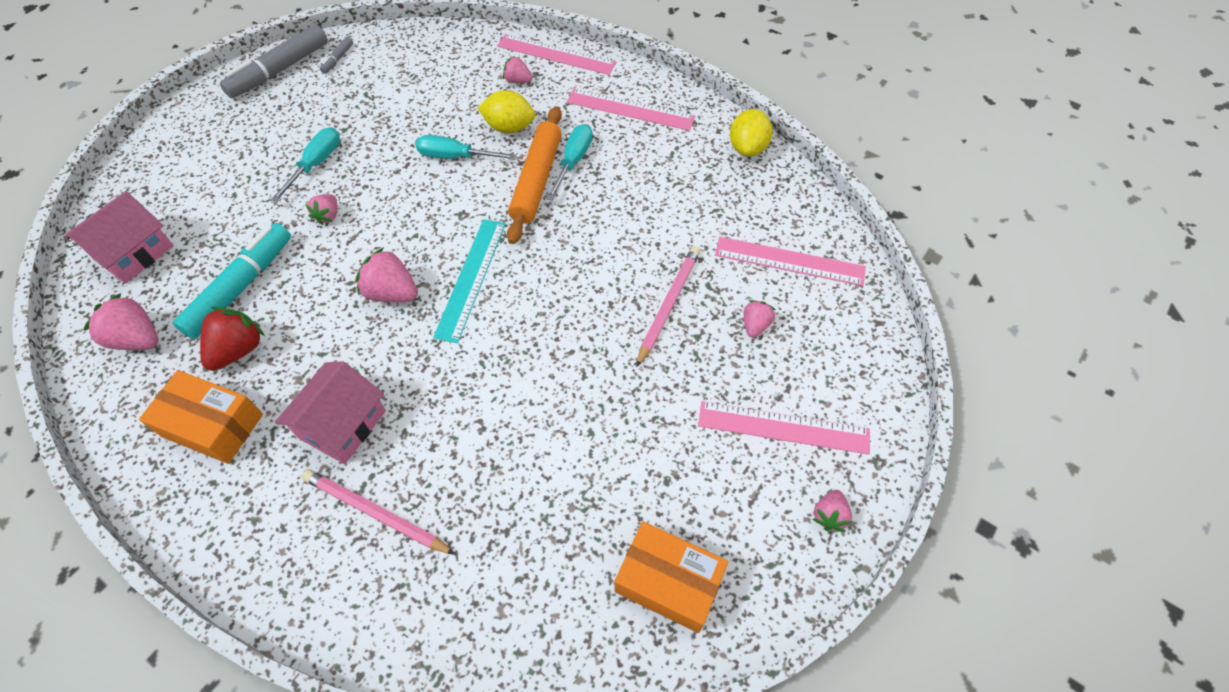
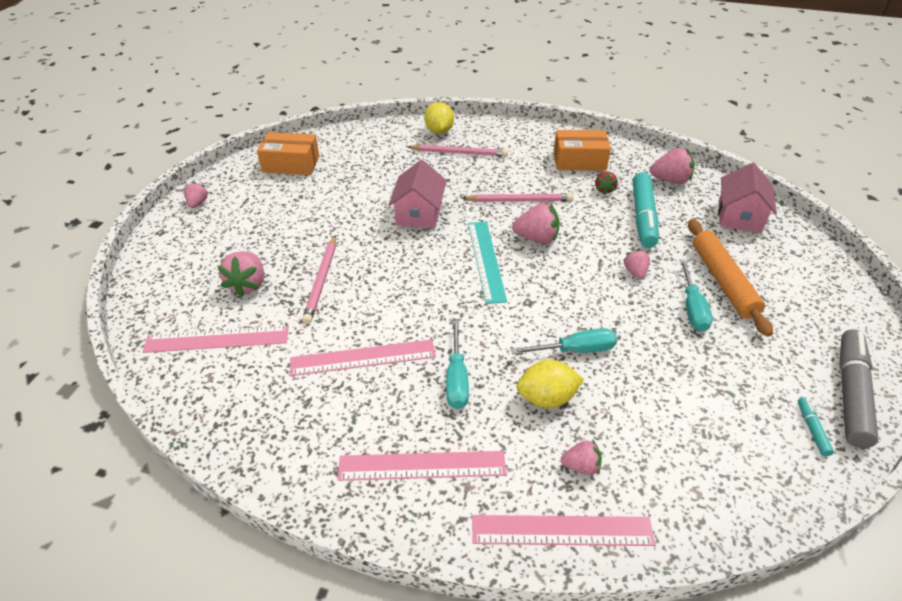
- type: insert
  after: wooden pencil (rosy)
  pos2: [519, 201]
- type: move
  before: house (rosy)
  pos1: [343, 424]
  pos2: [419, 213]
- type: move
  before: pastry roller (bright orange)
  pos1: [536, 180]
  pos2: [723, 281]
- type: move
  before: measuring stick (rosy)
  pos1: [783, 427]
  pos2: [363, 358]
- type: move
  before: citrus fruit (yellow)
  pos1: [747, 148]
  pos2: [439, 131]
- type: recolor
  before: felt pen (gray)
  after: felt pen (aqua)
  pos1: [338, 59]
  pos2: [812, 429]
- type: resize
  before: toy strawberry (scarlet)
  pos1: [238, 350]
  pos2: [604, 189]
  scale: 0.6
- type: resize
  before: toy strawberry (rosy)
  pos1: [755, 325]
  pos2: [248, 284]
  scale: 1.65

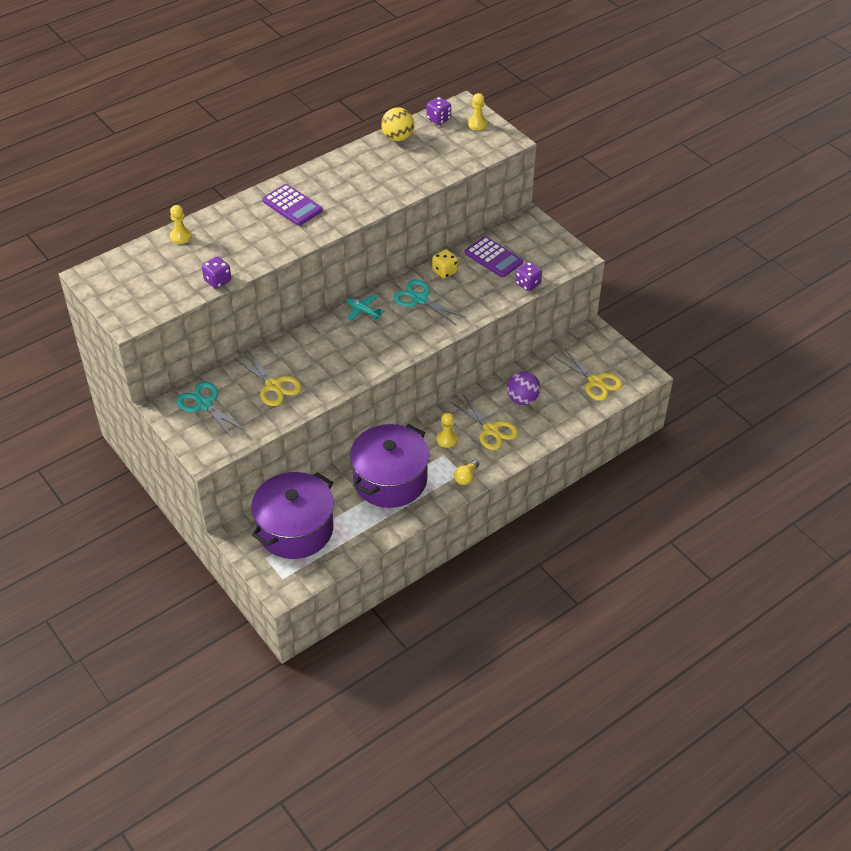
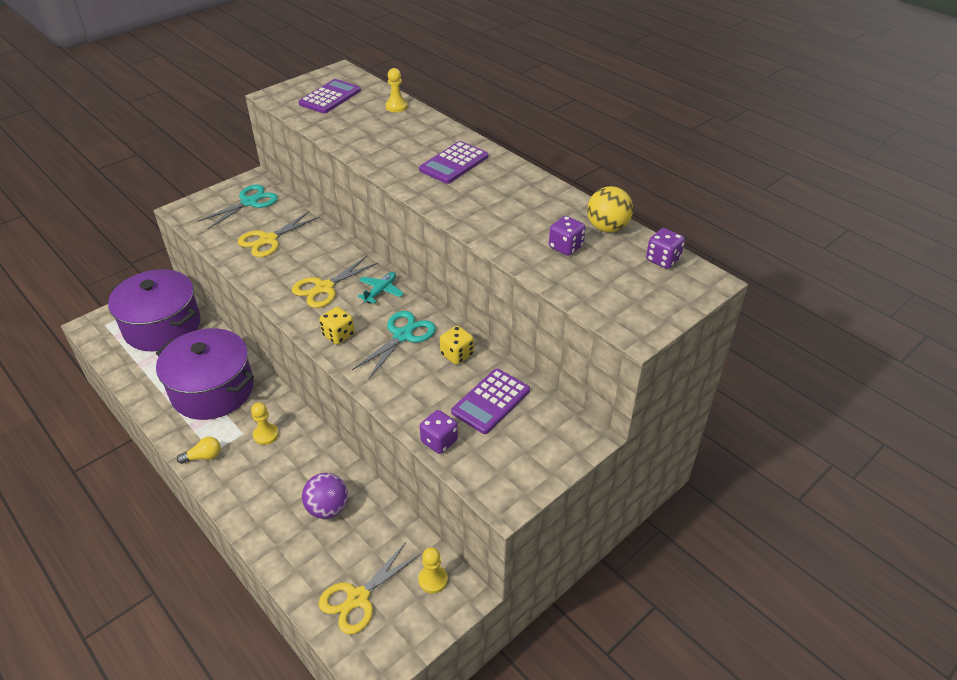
- type: insert
  after: calculator (violet)
  pos2: [330, 97]
- type: insert
  after: game die (yellow)
  pos2: [338, 335]
- type: move
  before: game die (violet)
  pos1: [217, 281]
  pos2: [565, 247]
- type: move
  before: shears (yellow)
  pos1: [491, 430]
  pos2: [324, 288]
- type: move
  before: chess pawn (yellow)
  pos1: [477, 124]
  pos2: [433, 580]
- type: rotate
  before: bulb (yellow)
  pos1: [466, 477]
  pos2: [204, 456]
  turn: 135

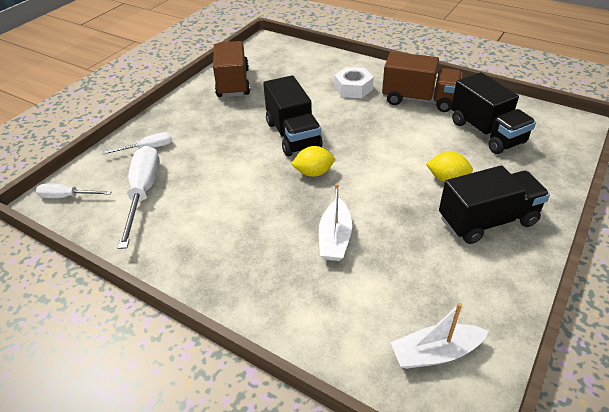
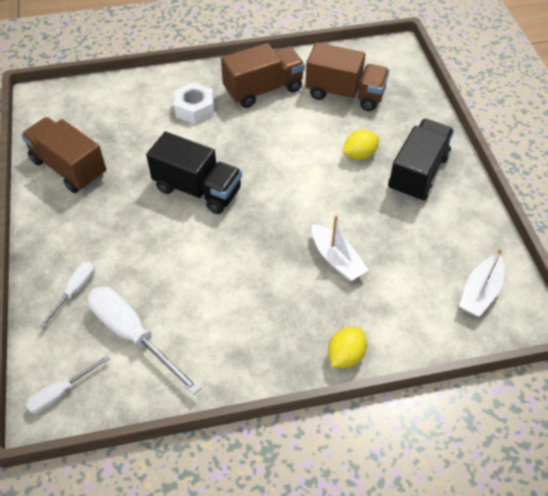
- type: move
  before: citrus fruit (yellow)
  pos1: [313, 173]
  pos2: [345, 355]
- type: recolor
  before: lorry (jet-black)
  after: lorry (dark brown)
  pos1: [486, 132]
  pos2: [345, 94]

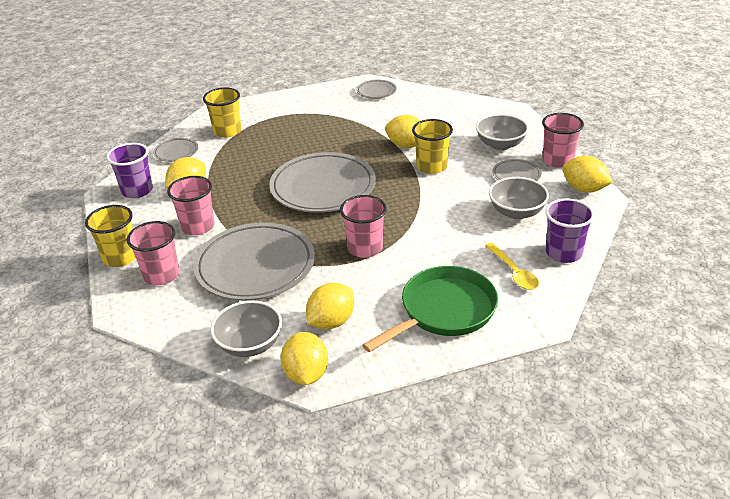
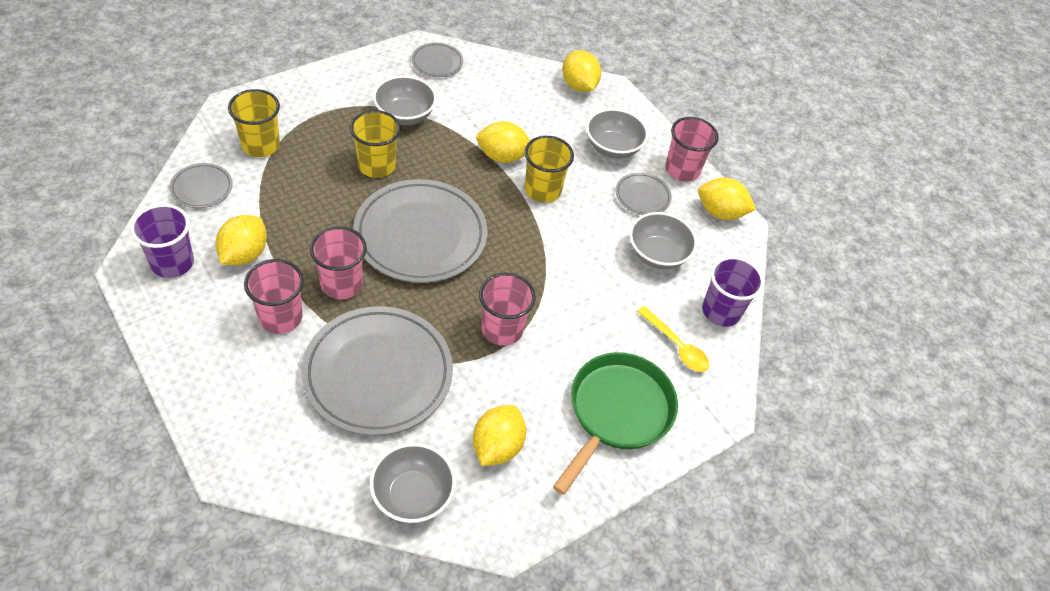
- type: insert
  after: deep dish (gray)
  pos2: [404, 115]
- type: move
  before: cup (yellow)
  pos1: [120, 257]
  pos2: [376, 165]
- type: move
  before: cup (rosy)
  pos1: [161, 275]
  pos2: [341, 284]
- type: move
  before: citrus fruit (yellow)
  pos1: [306, 374]
  pos2: [578, 86]

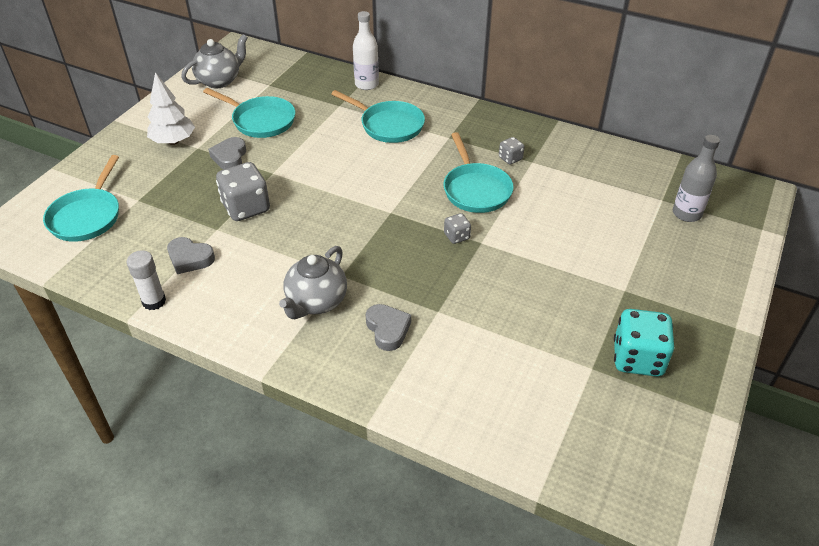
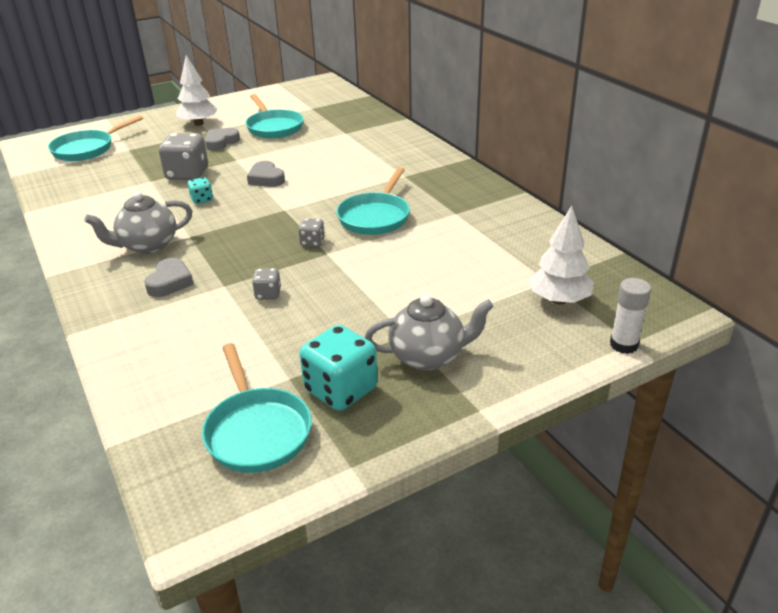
- type: delete
  before: drink bottle (white)
  pos1: [366, 84]
- type: insert
  after: game die (aqua)
  pos2: [202, 200]
- type: move
  before: stick of glue (white)
  pos1: [154, 301]
  pos2: [623, 345]
- type: move
  before: love heart (gray)
  pos1: [190, 258]
  pos2: [266, 179]
- type: move
  before: tea pot (gray)
  pos1: [219, 81]
  pos2: [428, 356]
- type: move
  before: skillet (aqua)
  pos1: [389, 125]
  pos2: [257, 431]
- type: move
  before: game die (gray)
  pos1: [510, 158]
  pos2: [268, 294]
- type: replace
  before: drink bottle (gray)
  after: tree (white)
  pos1: [686, 214]
  pos2: [559, 300]

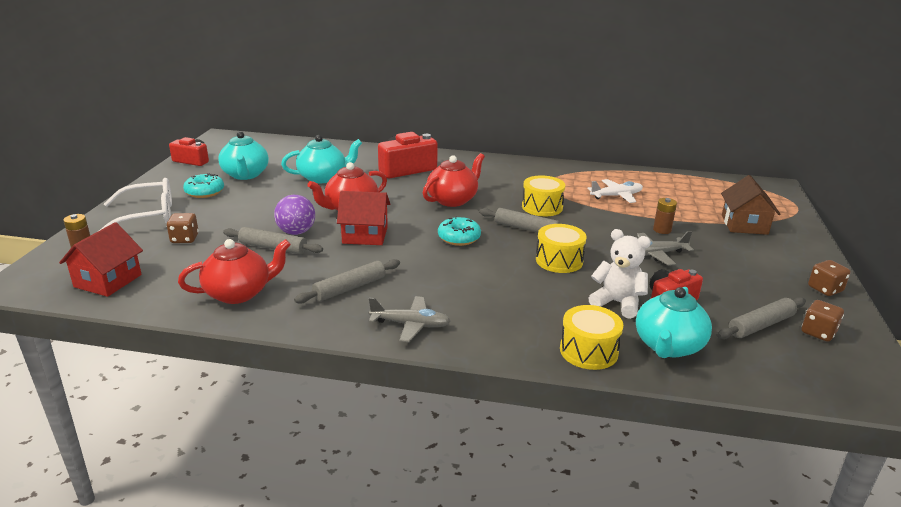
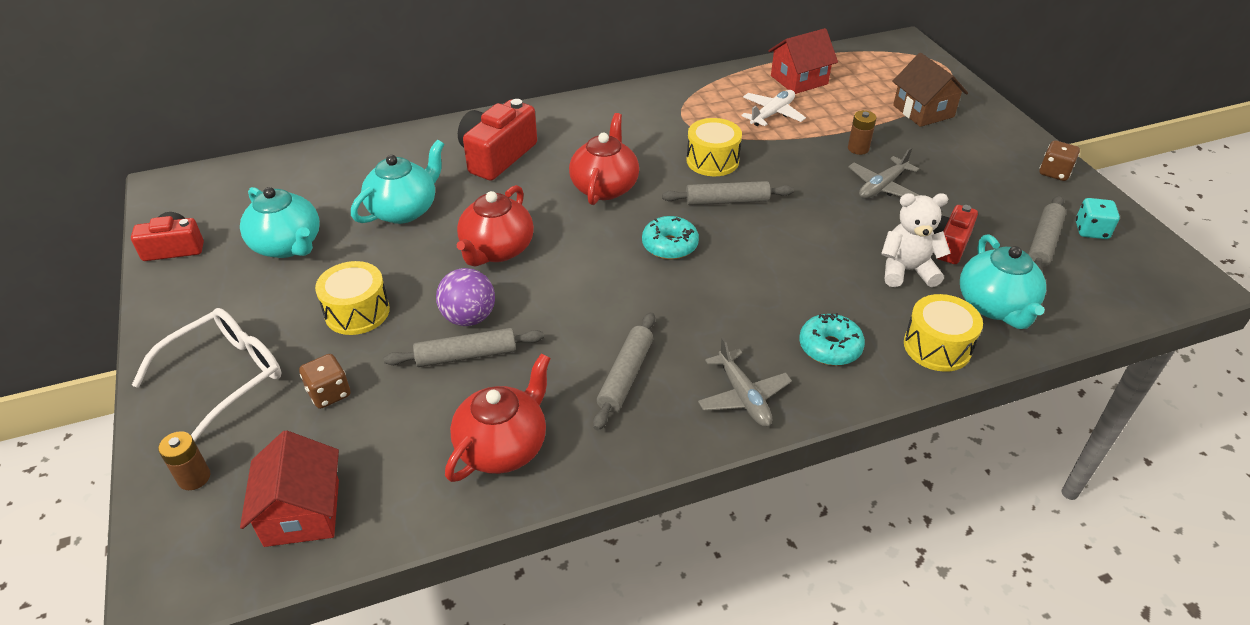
- type: move
  before: doughnut (aqua)
  pos1: [204, 192]
  pos2: [830, 347]
- type: move
  before: house (scarlet)
  pos1: [365, 235]
  pos2: [799, 80]
- type: move
  before: drum (yellow)
  pos1: [559, 260]
  pos2: [357, 312]
- type: recolor
  before: game die (dark brown)
  after: game die (aqua)
  pos1: [818, 332]
  pos2: [1091, 231]
- type: rotate
  before: toy plane (gray)
  pos1: [411, 325]
  pos2: [743, 396]
  turn: 90

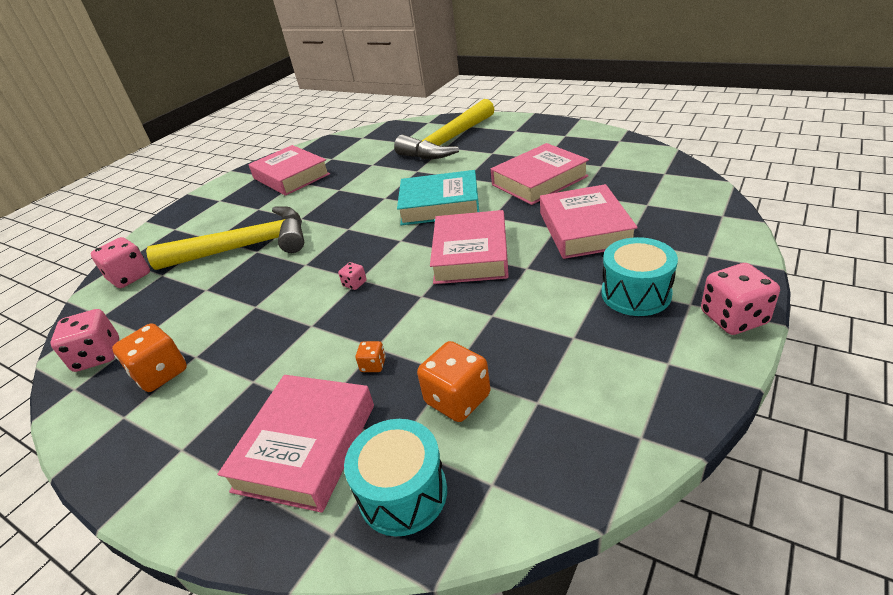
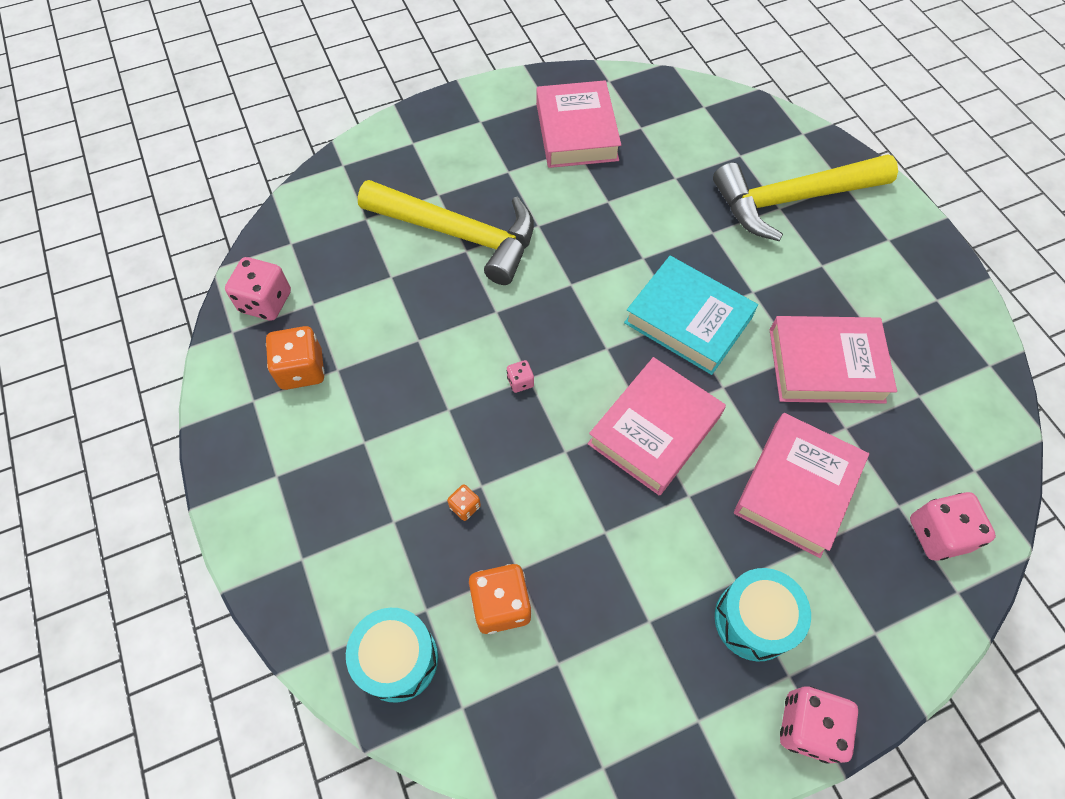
- type: delete
  before: hardcover (rosy)
  pos1: [306, 446]
- type: move
  before: game die (rosy)
  pos1: [130, 277]
  pos2: [938, 534]

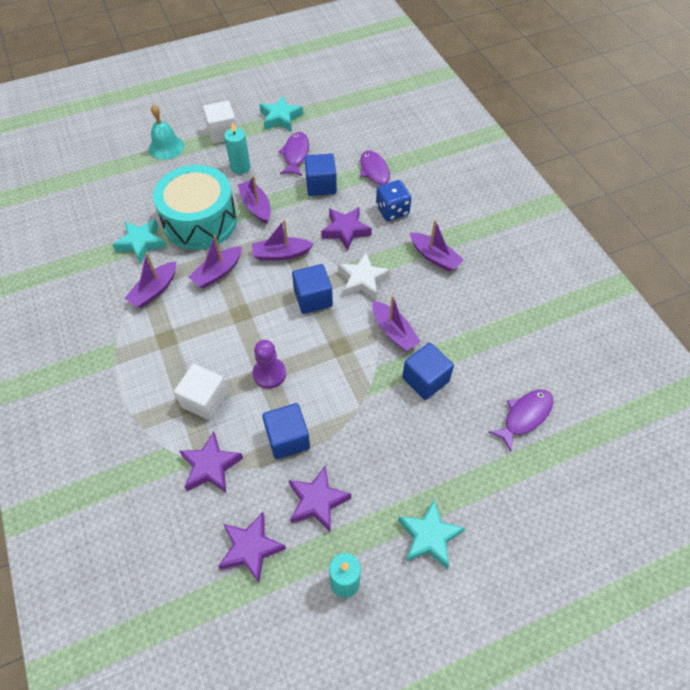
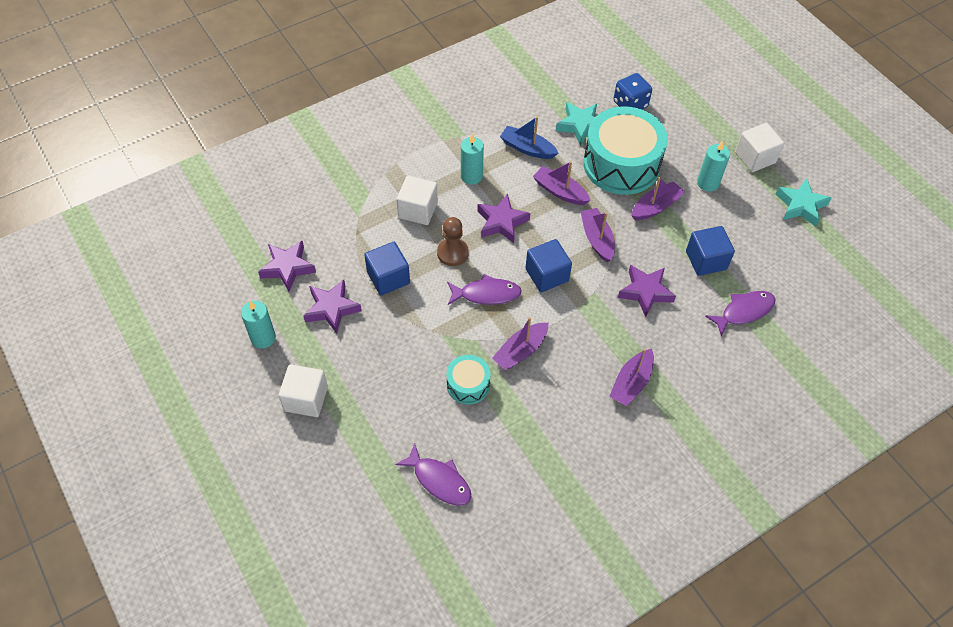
- type: delete
  before: bell (aqua)
  pos1: [166, 147]
- type: delete
  before: star shape (white)
  pos1: [362, 280]
- type: insert
  after: wax candle (aqua)
  pos2: [471, 176]
- type: move
  before: star shape (violet)
  pos1: [211, 466]
  pos2: [501, 222]
- type: move
  before: toy fish (violet)
  pos1: [295, 154]
  pos2: [486, 294]
- type: move
  before: game die (blue)
  pos1: [392, 210]
  pos2: [630, 104]
- type: replace
  before: star shape (aqua)
  after: solid cube (white)
  pos1: [429, 537]
  pos2: [306, 399]
- type: replace
  before: solid cube (blue)
  after: drum (aqua)
  pos1: [425, 379]
  pos2: [468, 385]
- type: recolor
  before: boat (violet)
  after: boat (blue)
  pos1: [154, 290]
  pos2: [527, 148]
- type: recolor
  before: chess pawn (violet)
  after: chess pawn (dark brown)
  pos1: [269, 374]
  pos2: [452, 253]

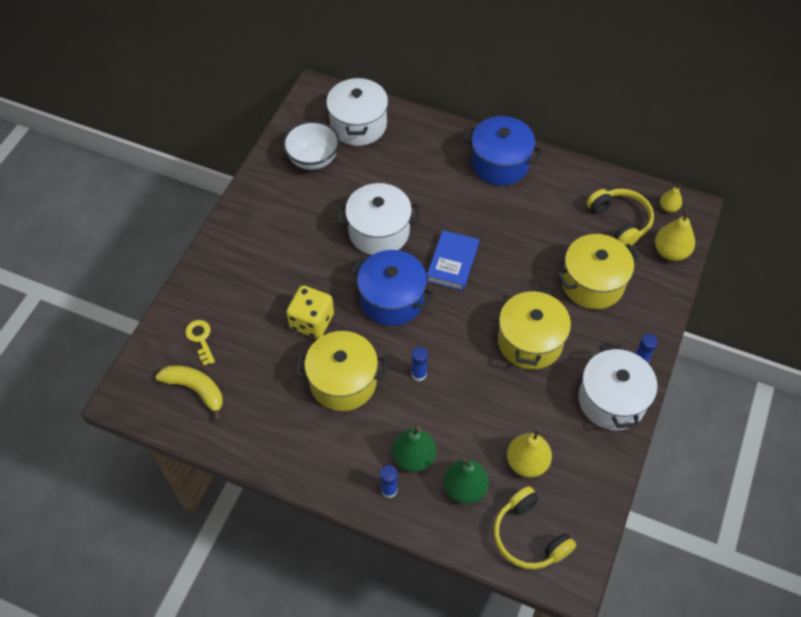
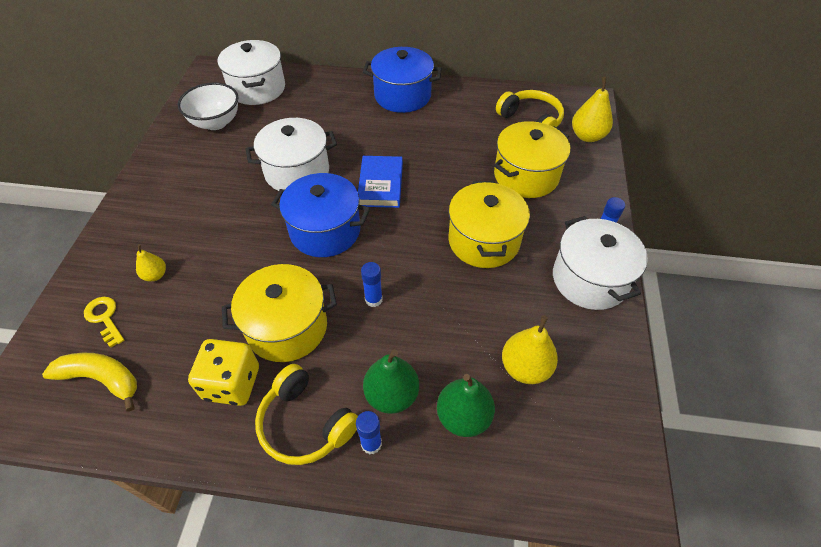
- type: move
  before: game die (yellow)
  pos1: [312, 321]
  pos2: [232, 383]
- type: move
  before: headset (yellow)
  pos1: [529, 536]
  pos2: [305, 423]
- type: move
  before: toy pear (yellow)
  pos1: [668, 207]
  pos2: [155, 275]

